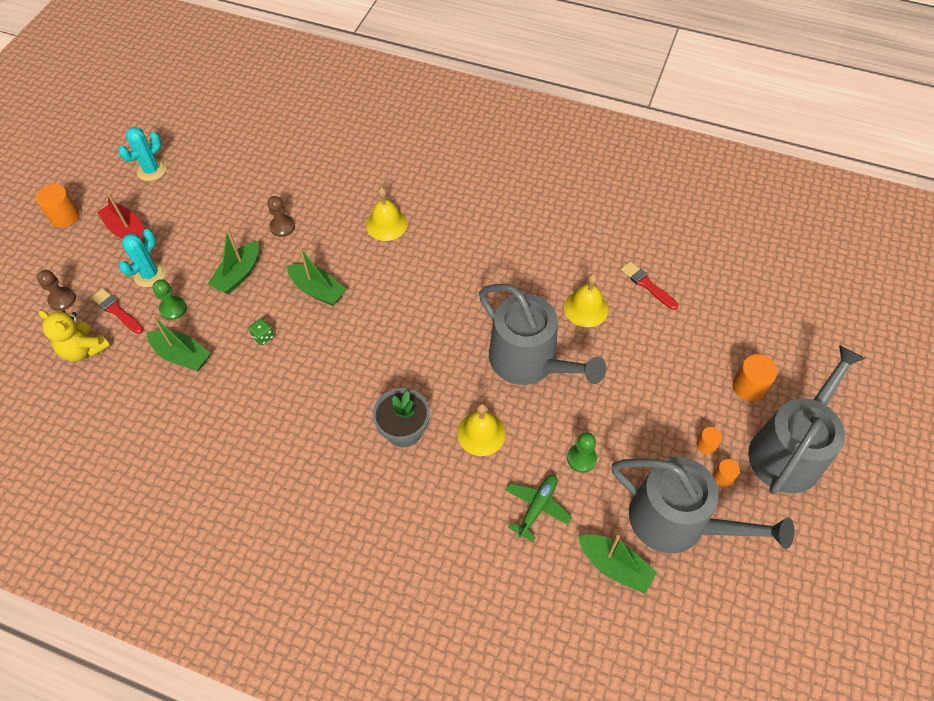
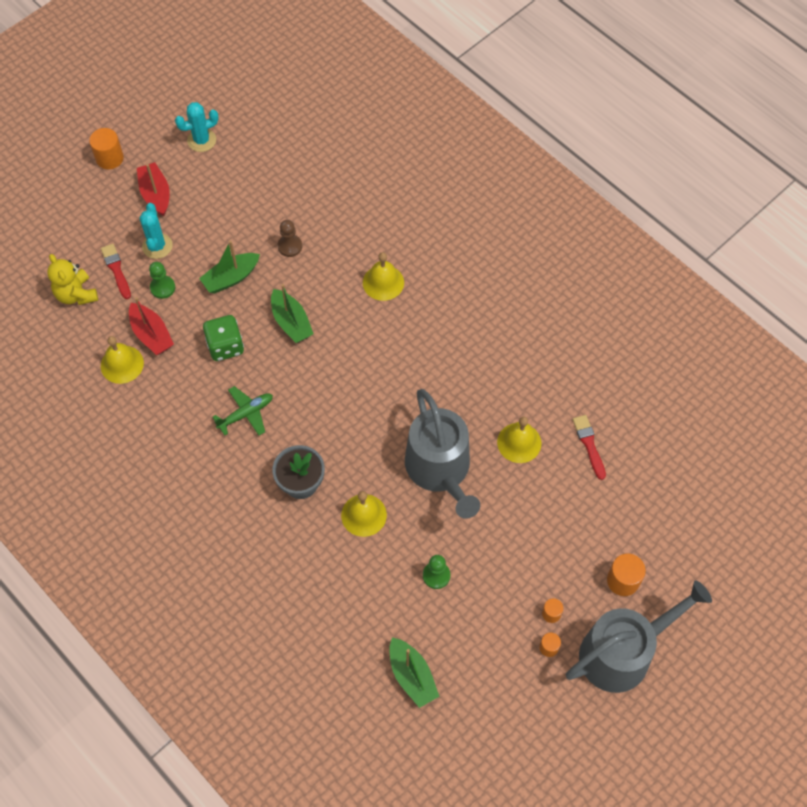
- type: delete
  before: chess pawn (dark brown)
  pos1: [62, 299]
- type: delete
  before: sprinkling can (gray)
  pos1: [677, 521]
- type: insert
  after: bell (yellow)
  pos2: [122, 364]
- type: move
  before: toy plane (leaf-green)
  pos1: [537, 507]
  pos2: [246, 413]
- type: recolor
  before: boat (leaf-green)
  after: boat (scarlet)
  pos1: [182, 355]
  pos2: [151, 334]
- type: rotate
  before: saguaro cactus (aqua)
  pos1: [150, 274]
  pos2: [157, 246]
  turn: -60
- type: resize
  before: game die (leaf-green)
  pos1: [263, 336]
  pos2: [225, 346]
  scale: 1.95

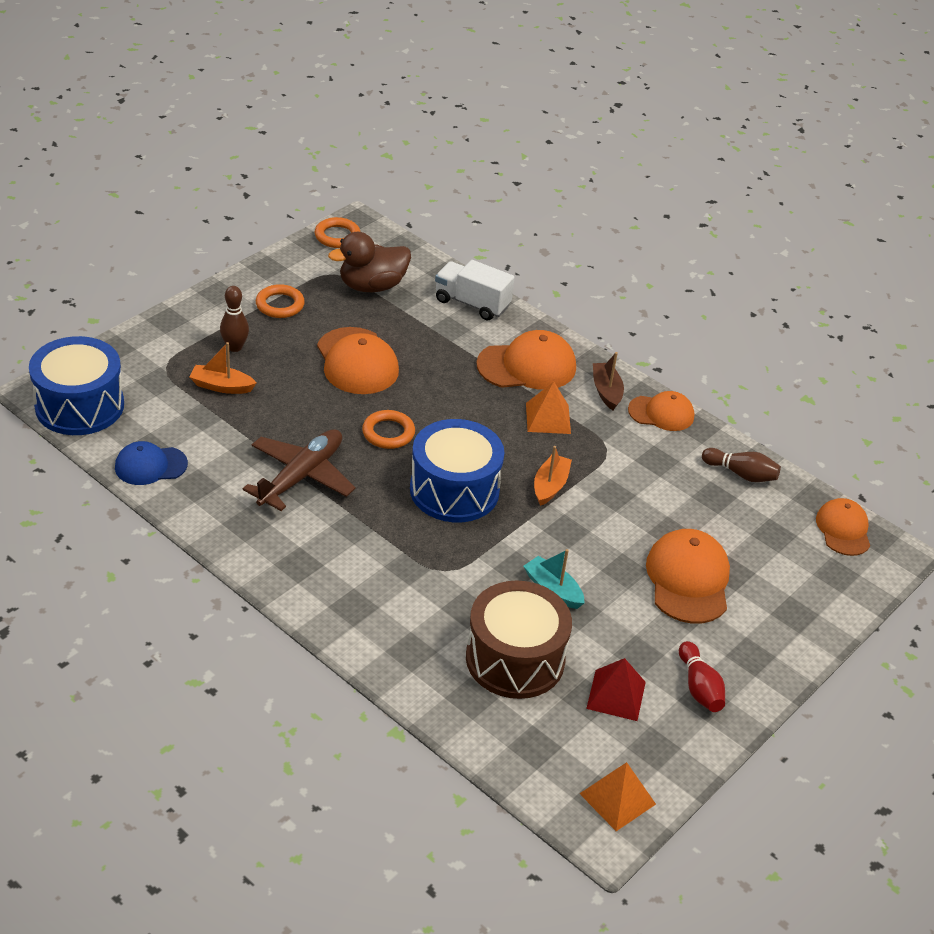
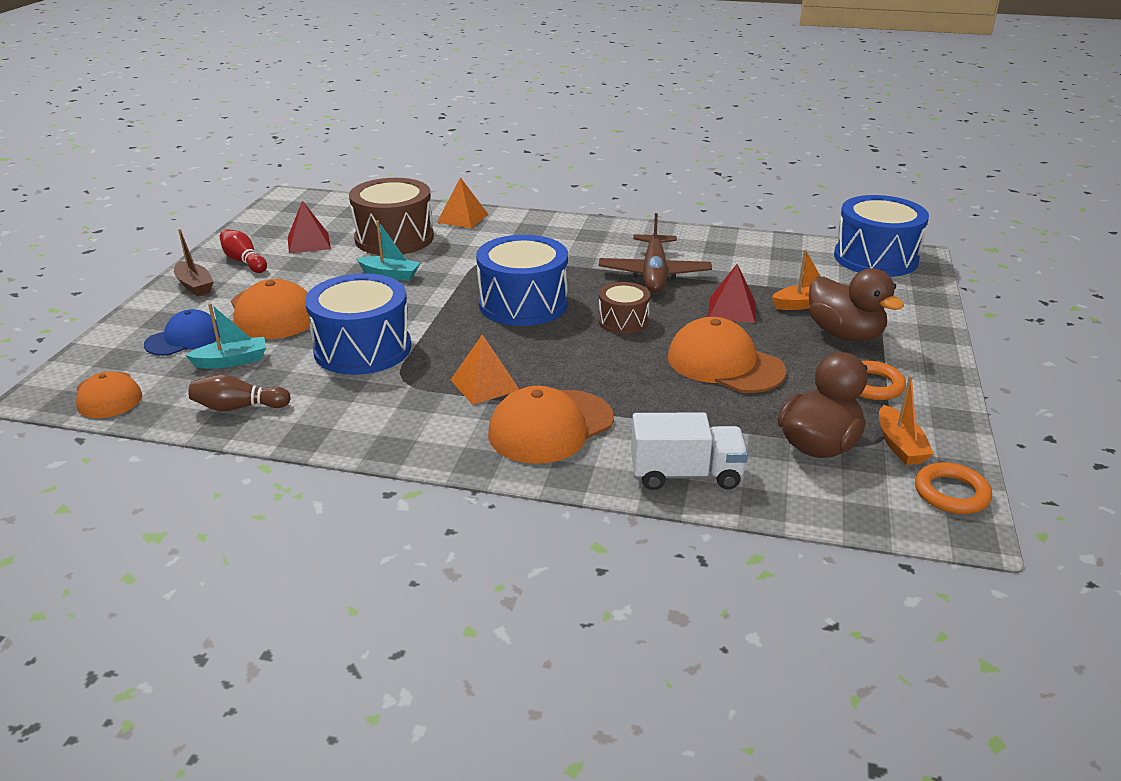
- type: delete
  before: baseball cap (bright orange)
  pos1: [661, 413]
- type: insert
  after: boat (aqua)
  pos2: [232, 361]
- type: insert
  after: drum (blue)
  pos2: [362, 349]
- type: insert
  after: solid pyramid (scarlet)
  pos2: [731, 310]
- type: move
  before: baseball cap (blue)
  pos1: [150, 466]
  pos2: [184, 338]
- type: move
  before: boat (bright orange)
  pos1: [550, 486]
  pos2: [900, 445]
- type: move
  before: solid pyramid (bright orange)
  pos1: [617, 798]
  pos2: [462, 218]
- type: move
  before: boat (dark brown)
  pos1: [606, 391]
  pos2: [194, 285]
- type: replace
  before: tenpin (dark brown)
  after: toy duck (dark brown)
  pos1: [235, 347]
  pos2: [844, 334]
- type: replace
  before: hoop (bright orange)
  after: drum (dark brown)
  pos1: [388, 433]
  pos2: [623, 321]

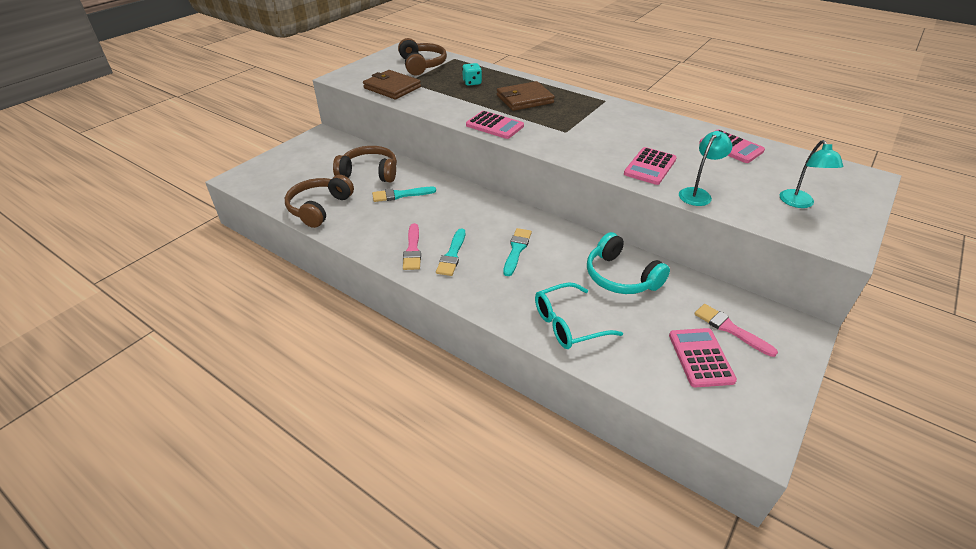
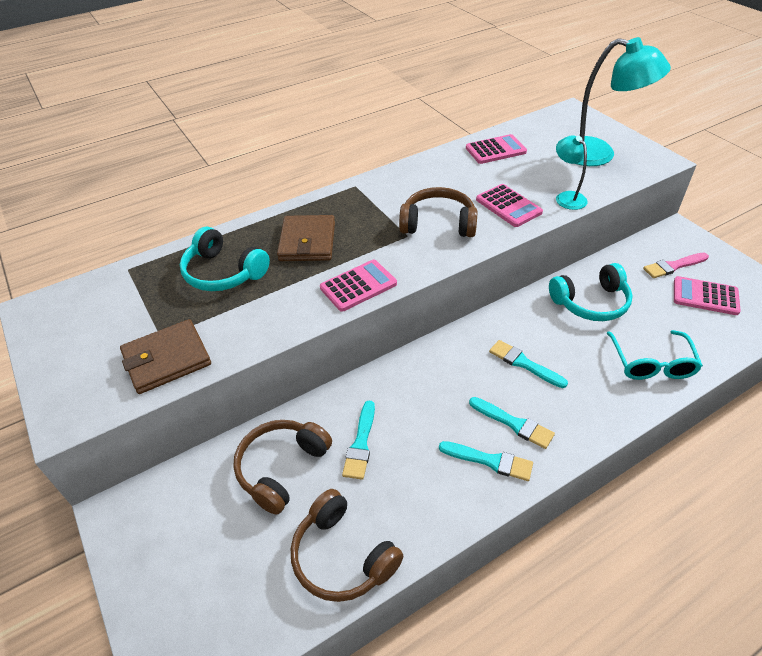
- type: move
  before: headset (dark brown)
  pos1: [422, 65]
  pos2: [438, 223]
- type: replace
  before: game die (aqua)
  after: headset (aqua)
  pos1: [472, 83]
  pos2: [223, 273]
- type: recolor
  before: paintbrush (rosy)
  after: paintbrush (aqua)
  pos1: [412, 250]
  pos2: [490, 461]
- type: resize
  before: reading lamp (aqua)
  pos1: [799, 203]
  pos2: [598, 154]
  scale: 1.9

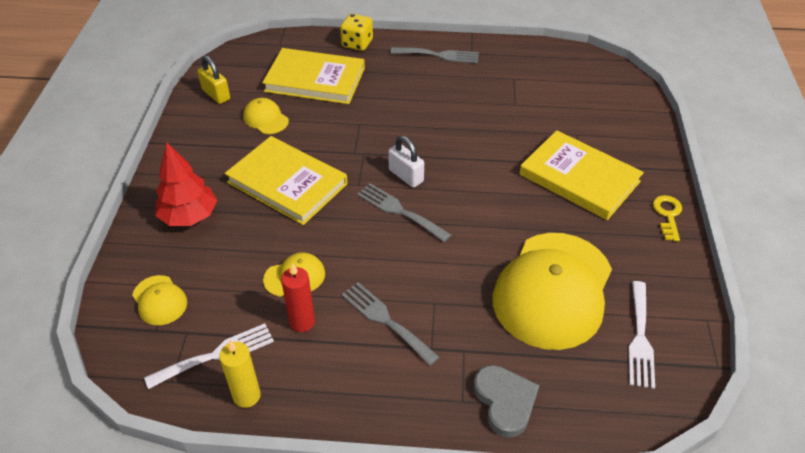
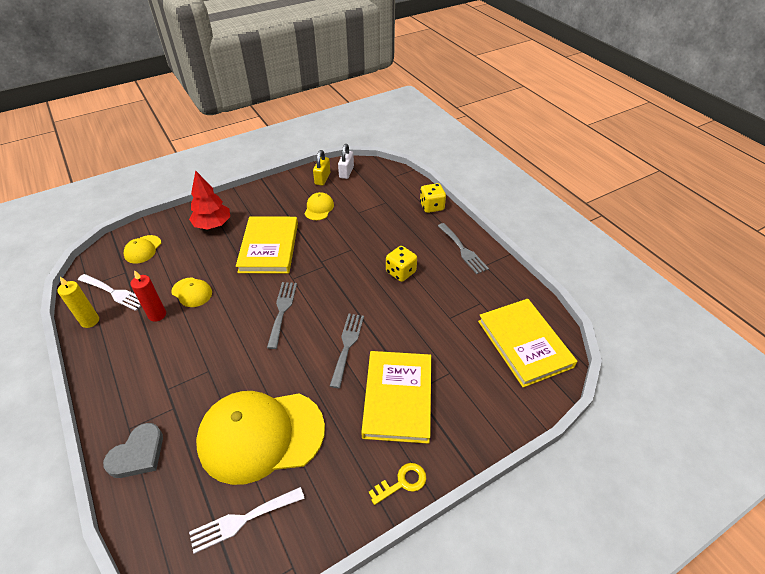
- type: insert
  after: game die (yellow)
  pos2: [400, 272]
- type: move
  before: hardcover (yellow)
  pos1: [315, 79]
  pos2: [524, 343]
- type: move
  before: fork (gray)
  pos1: [385, 320]
  pos2: [347, 345]
- type: move
  before: small lock (white)
  pos1: [406, 176]
  pos2: [346, 172]

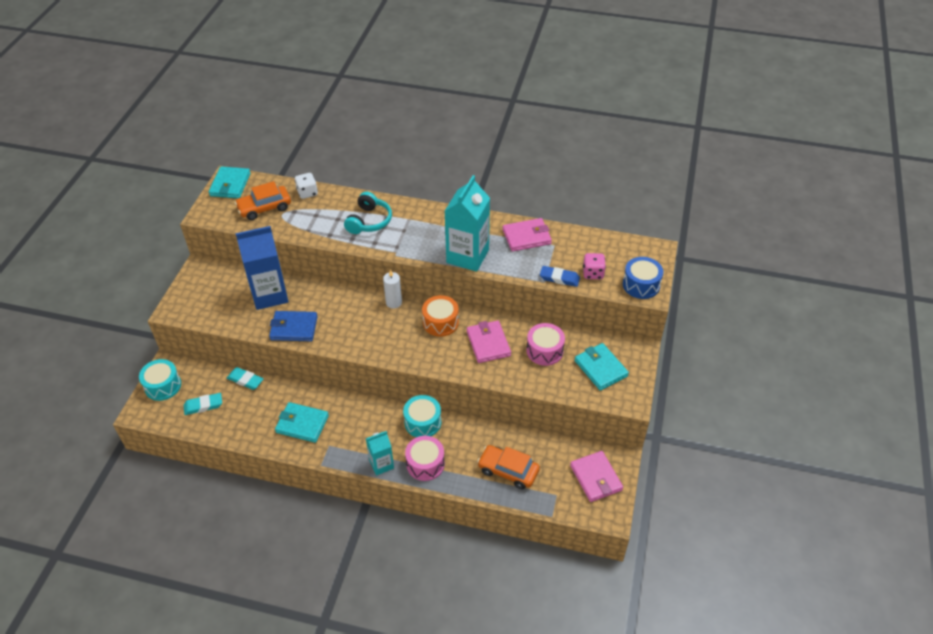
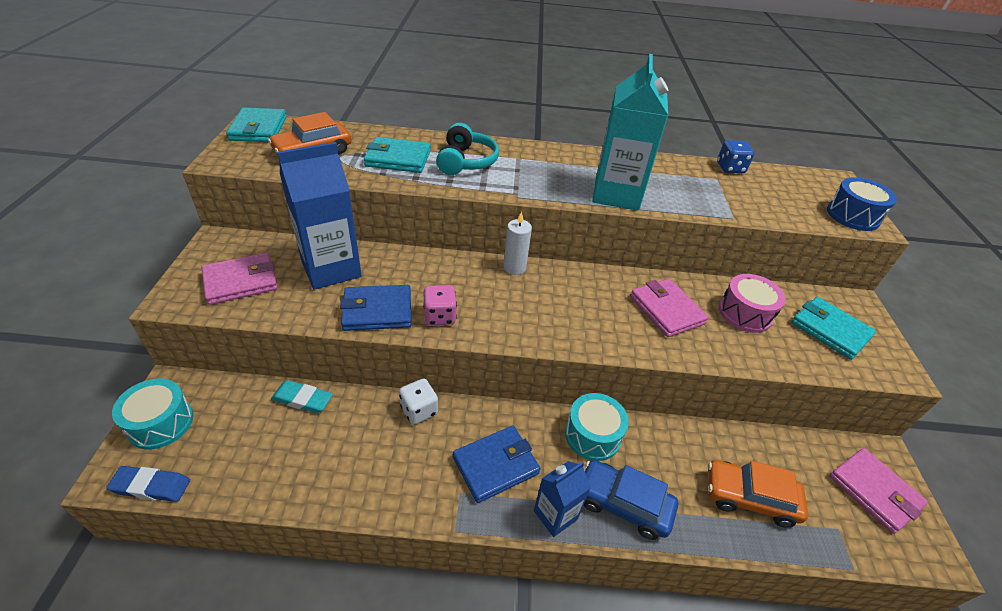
- type: delete
  before: eraser (aqua)
  pos1: [203, 405]
- type: delete
  before: drum (bright orange)
  pos1: [440, 322]
- type: insert
  after: billfold (blue)
  pos2: [495, 465]
- type: insert
  after: game die (blue)
  pos2: [730, 168]
- type: move
  before: billfold (aqua)
  pos1: [302, 424]
  pos2: [398, 158]
- type: move
  before: game die (white)
  pos1: [307, 193]
  pos2: [419, 410]
- type: move
  before: billfold (rosy)
  pos1: [526, 237]
  pos2: [241, 281]
- type: move
  before: eraser (blue)
  pos1: [559, 278]
  pos2: [151, 486]
- type: move
  before: game die (rosy)
  pos1: [593, 273]
  pos2: [439, 316]
- type: replace
  before: drum (rosy)
  after: toy car (blue)
  pos1: [425, 464]
  pos2: [623, 504]
- type: recolor
  before: milk carton (aqua)
  after: milk carton (blue)
  pos1: [381, 464]
  pos2: [555, 515]

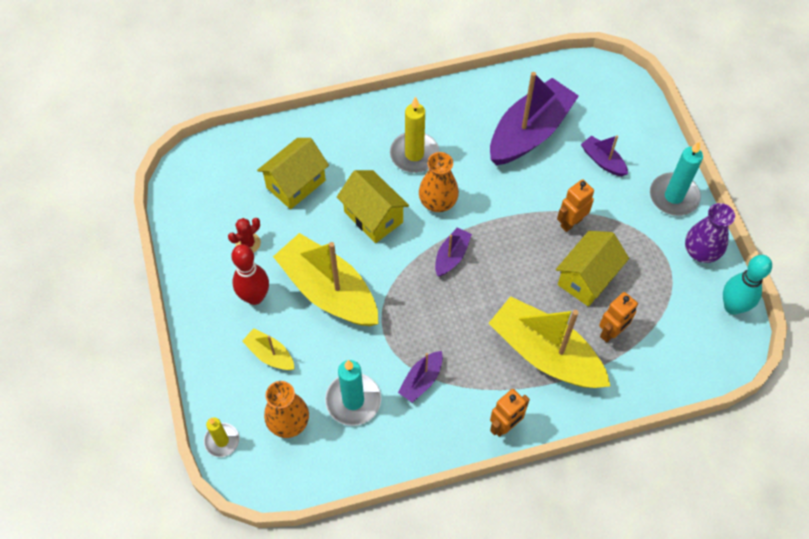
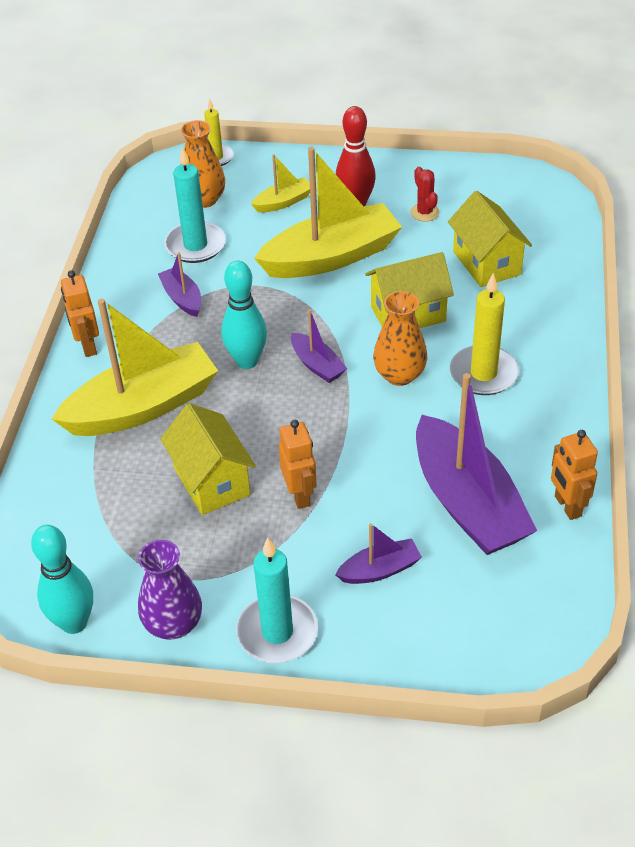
- type: insert
  after: tenpin (aqua)
  pos2: [247, 361]
- type: move
  before: toy robot (bright orange)
  pos1: [611, 332]
  pos2: [567, 506]

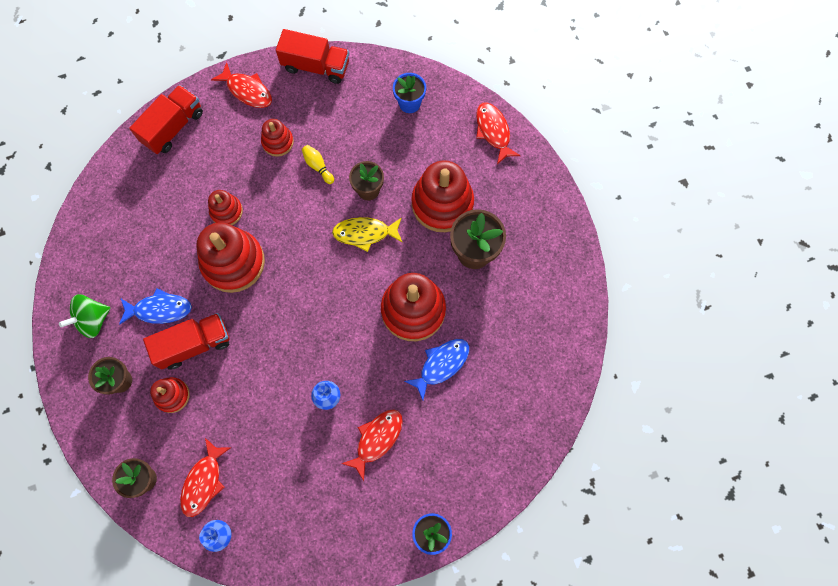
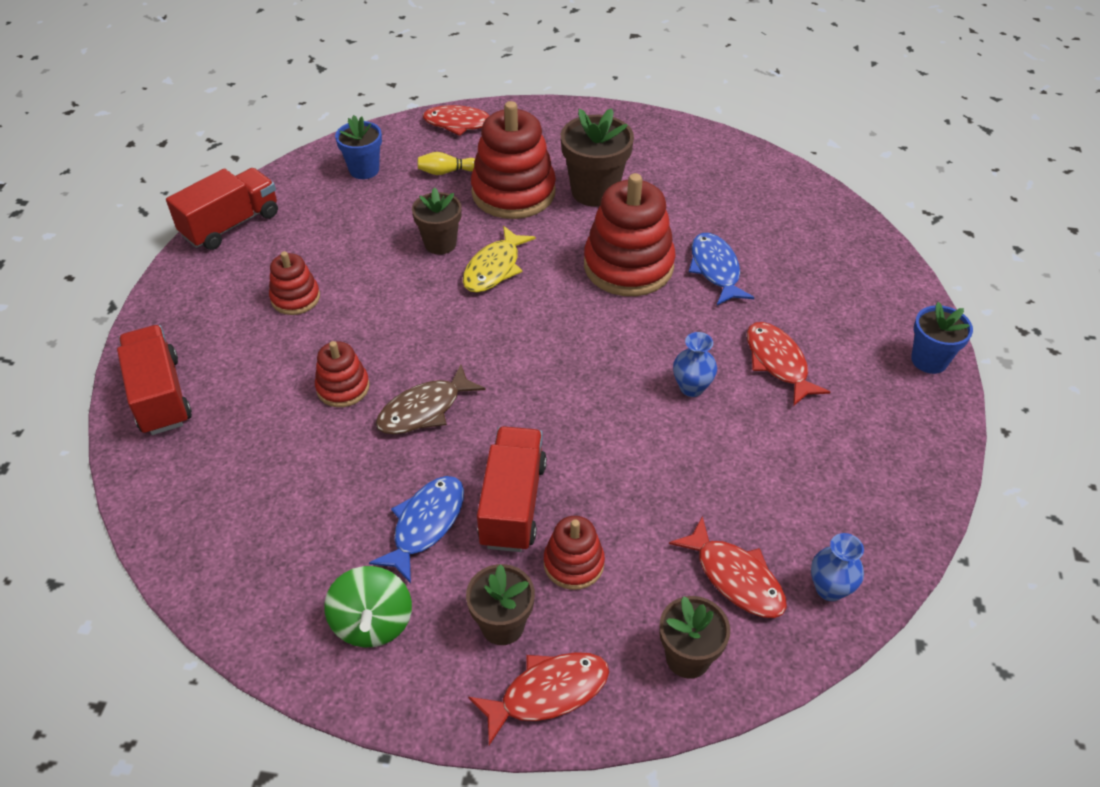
- type: move
  before: toy fish (scarlet)
  pos1: [247, 90]
  pos2: [548, 693]
- type: move
  before: tenpin (yellow)
  pos1: [318, 166]
  pos2: [446, 172]
- type: replace
  before: stacking rings (scarlet)
  after: toy fish (dark brown)
  pos1: [233, 262]
  pos2: [424, 410]

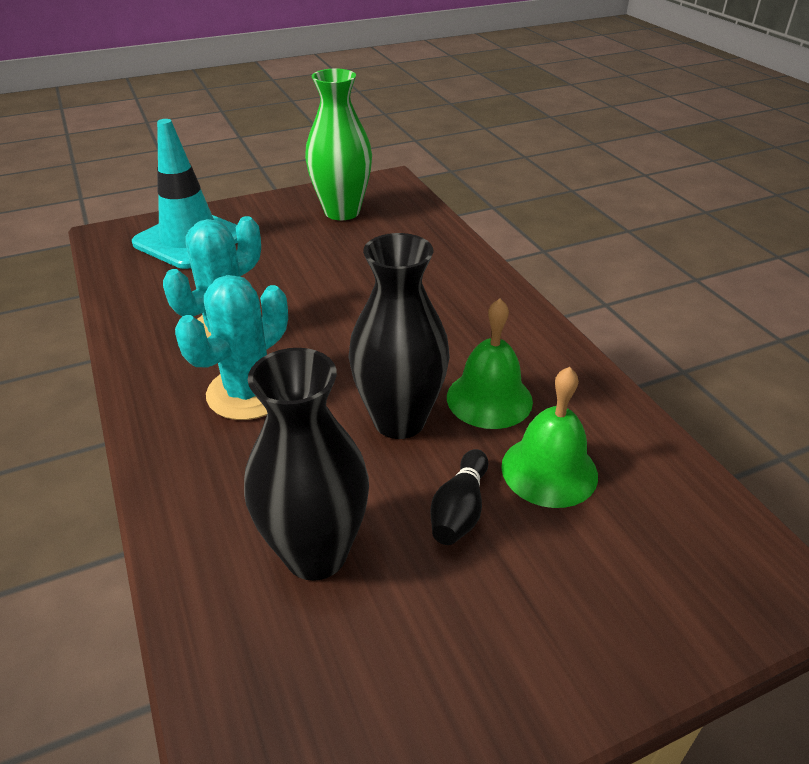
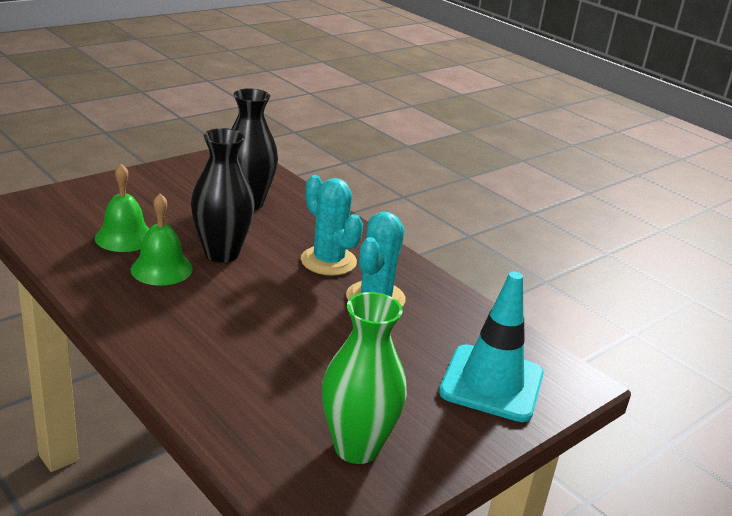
- type: delete
  before: tenpin (jet-black)
  pos1: [459, 510]
- type: rotate
  before: saguaro cactus (aqua)
  pos1: [248, 392]
  pos2: [328, 261]
  turn: -60

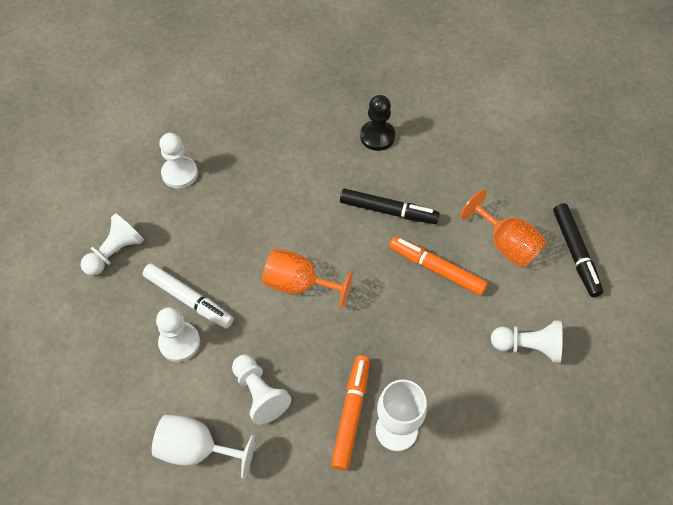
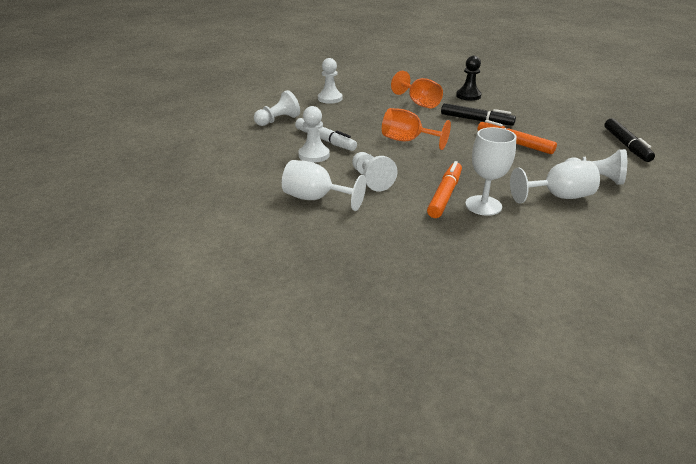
- type: insert
  after: chalice (white)
  pos2: [557, 196]
- type: move
  before: chalice (bright orange)
  pos1: [506, 244]
  pos2: [419, 103]

